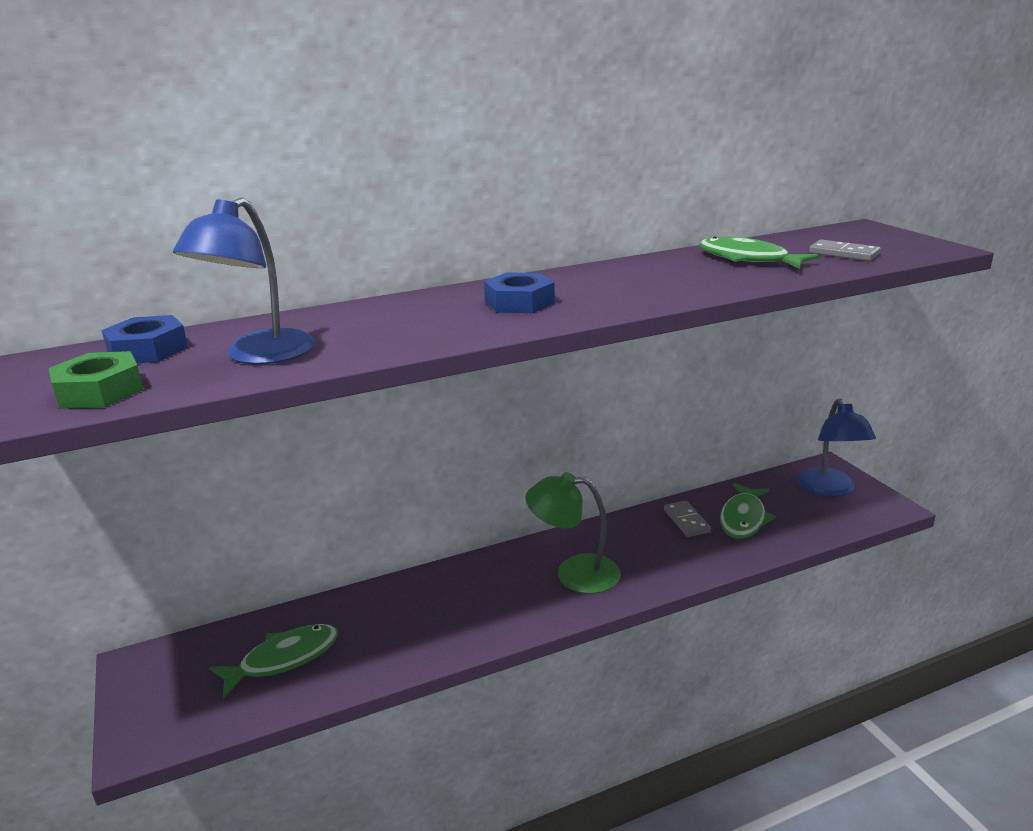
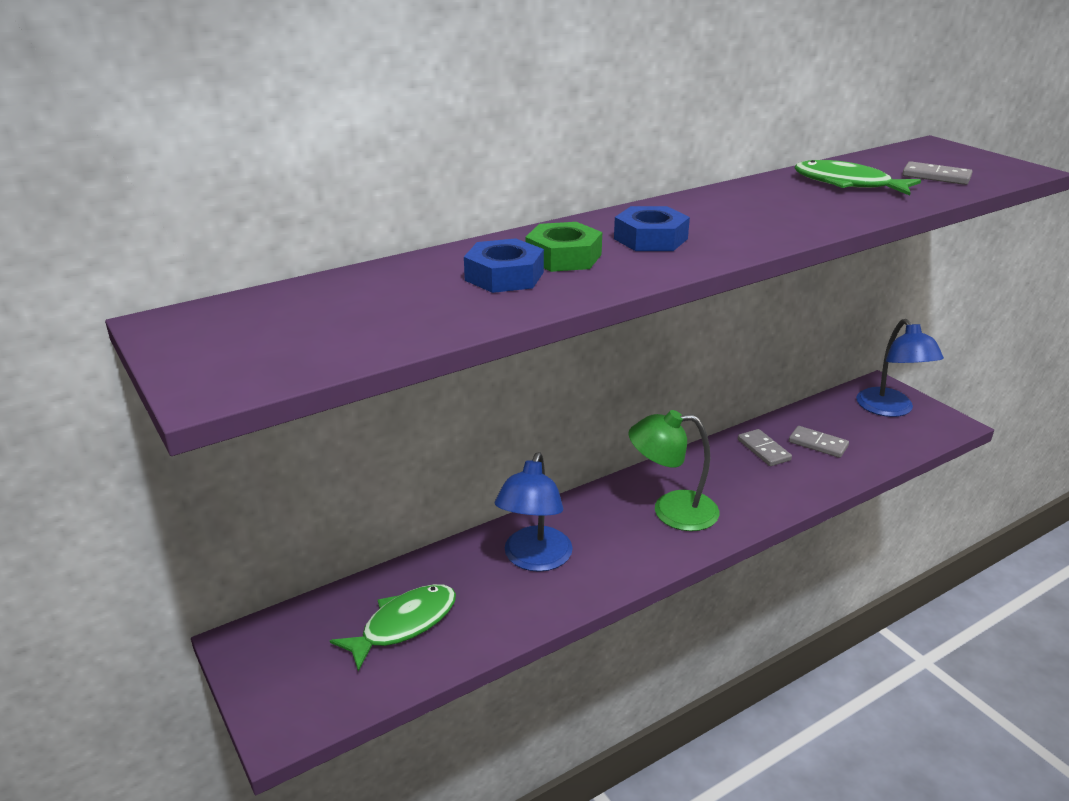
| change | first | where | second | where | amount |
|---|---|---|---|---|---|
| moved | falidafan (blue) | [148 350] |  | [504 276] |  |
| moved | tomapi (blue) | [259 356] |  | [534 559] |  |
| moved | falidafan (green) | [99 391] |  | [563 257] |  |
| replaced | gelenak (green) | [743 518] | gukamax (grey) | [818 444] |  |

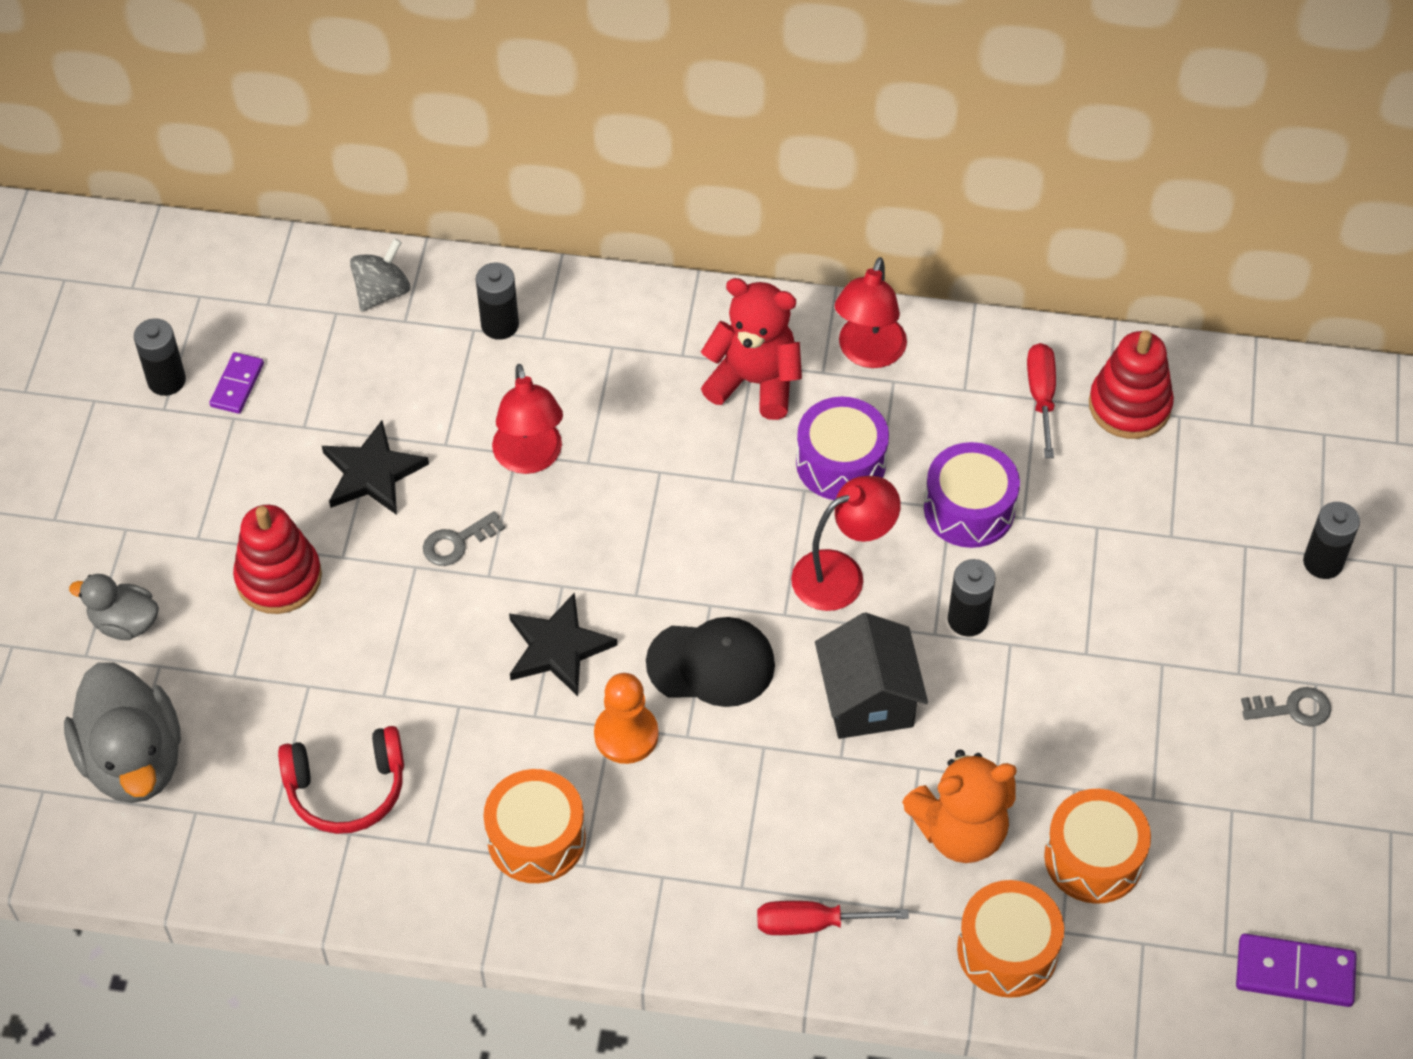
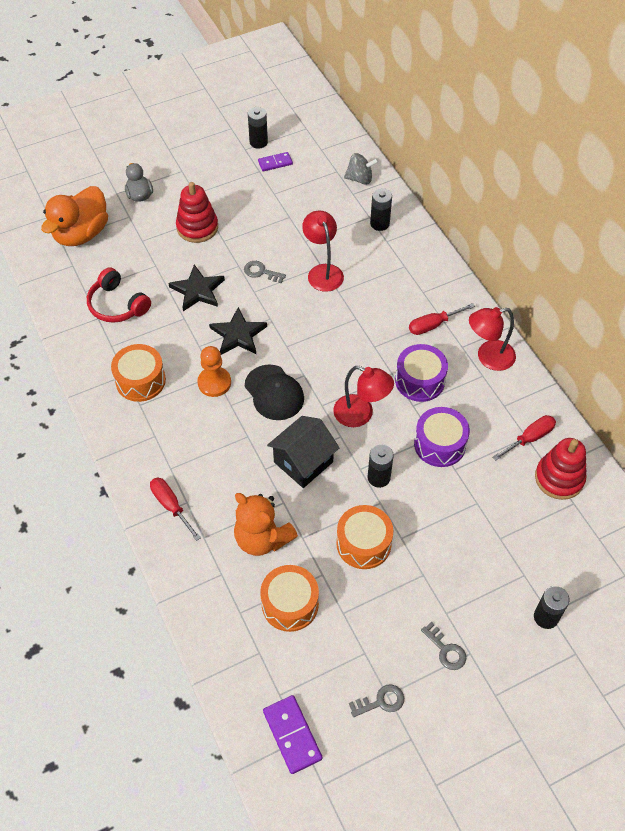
| change | first | where | second | where | amount |
|---|---|---|---|---|---|
| recoloured | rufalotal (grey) | [133 760] | rufalotal (orange) | [81 234] |  |
| moved | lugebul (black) | [372 473] |  | [197 290] |  |
| turned | tomapi (red) | [530 458] |  | [323 272] | 120 degrees clockwise |
| moved | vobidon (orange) | [1007 950] |  | [363 543] |  |
| added |  |  | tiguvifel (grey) | [381 701] |  |
| replaced | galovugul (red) | [754 382] | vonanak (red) | [433 325] |  |

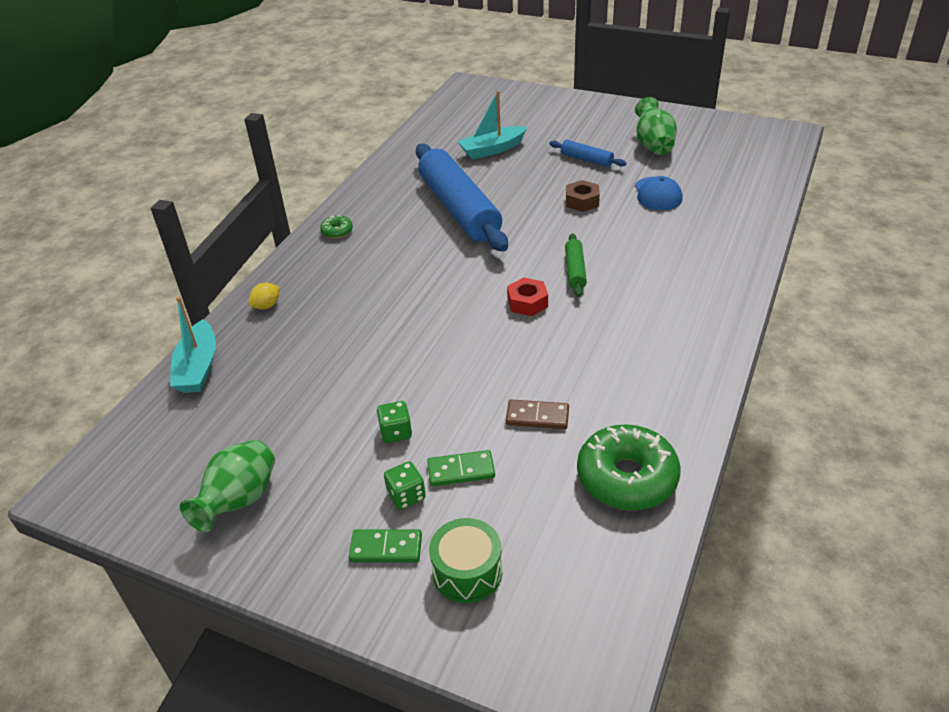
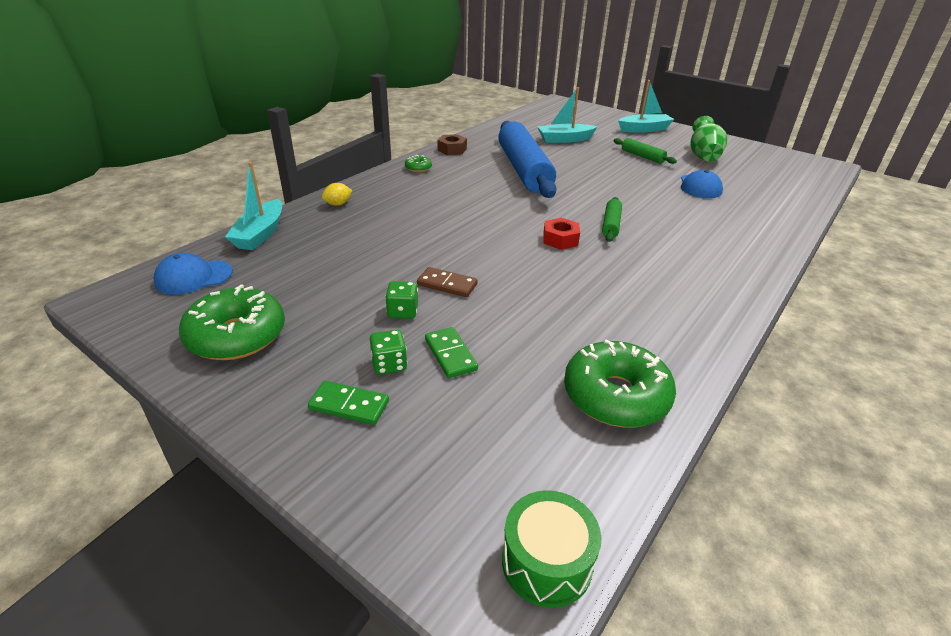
| change | first | where | second | where | amount |
|---|---|---|---|---|---|
| added |  |  | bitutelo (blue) | [193 277] |  |
| replaced | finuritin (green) | [239 501] | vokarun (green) | [237 336] |  |
| moved | gukamax (brown) | [537 417] |  | [447 284] |  |
| turned | gukamax (green) | [461 470] |  | [450 354] | 60 degrees clockwise |
| moved | falidafan (brown) | [582 201] |  | [452 149] |  |
| moved | vobidon (green) | [467 572] |  | [546 562] |  |
| recoloured | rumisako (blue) | [586 159] | rumisako (green) | [642 156] |  |
| added |  |  | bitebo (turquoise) | [644 129] |  |

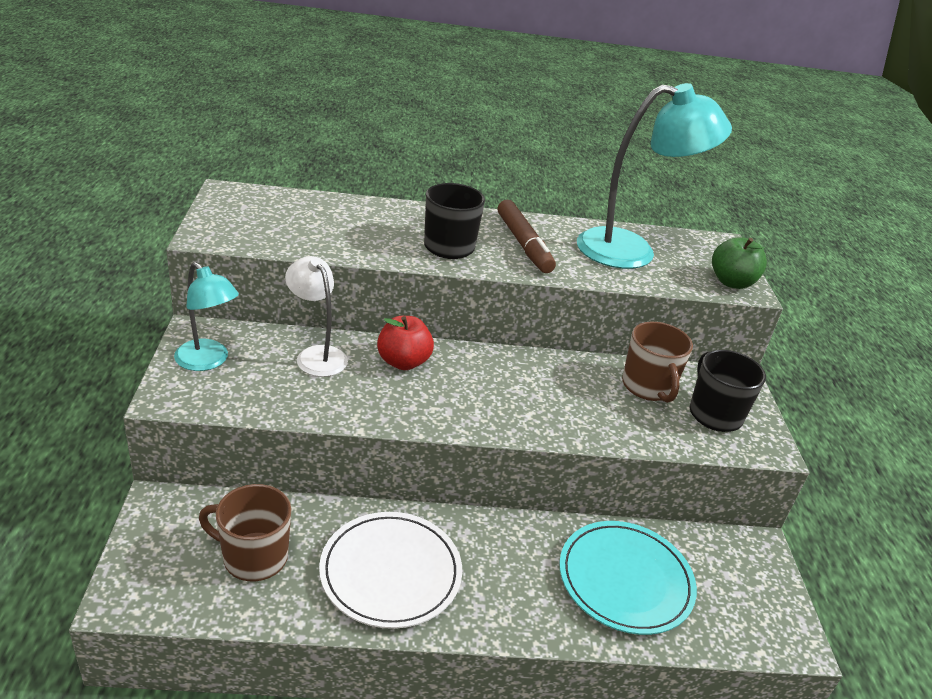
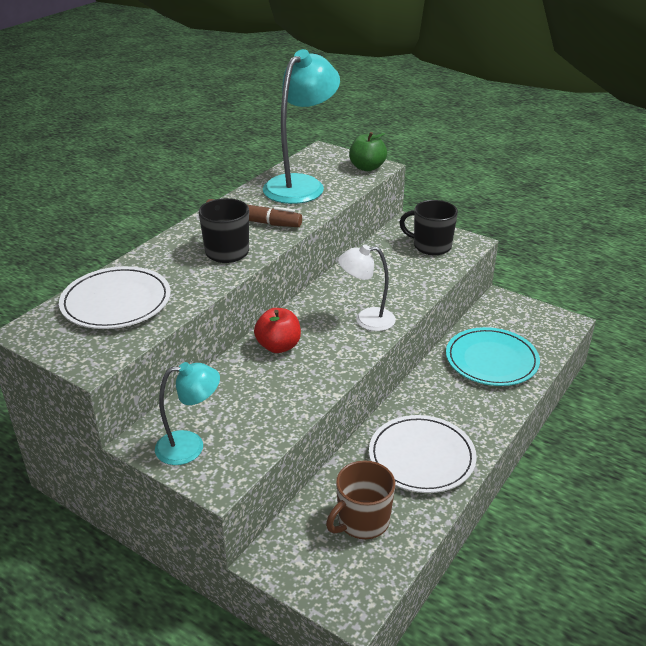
| change | first | where | second | where | amount |
|---|---|---|---|---|---|
| added |  |  | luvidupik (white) | [116 302] |  |
| moved | tomapi (white) | [316 355] |  | [366 320] |  |
| removed | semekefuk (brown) | [648 387] |  |  |  |

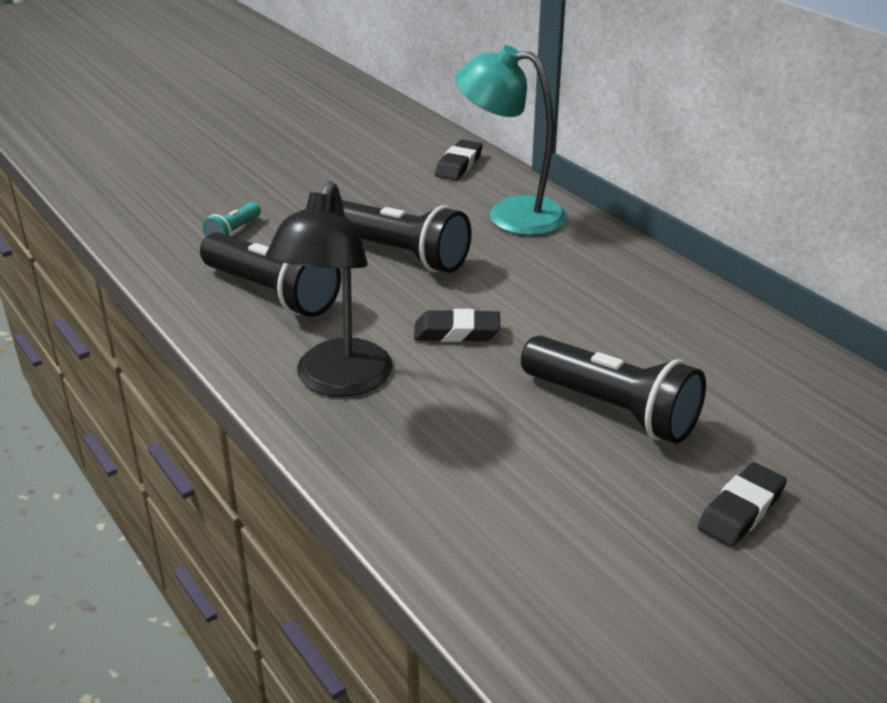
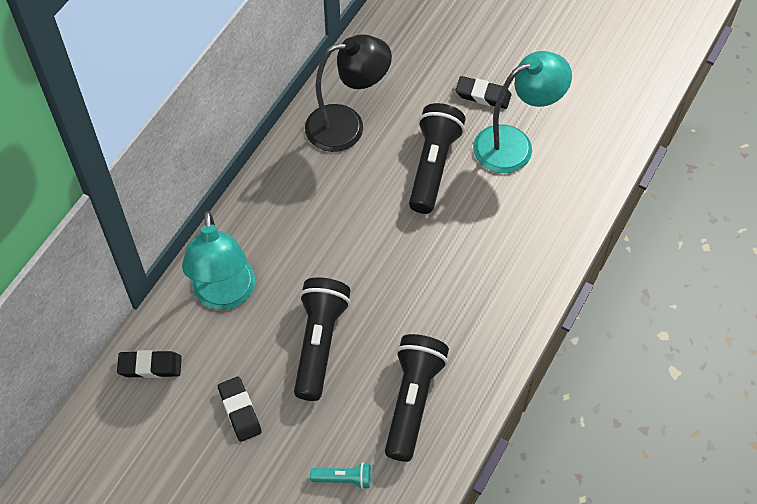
| change | first | where | second | where | amount |
|---|---|---|---|---|---|
| moved | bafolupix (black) | [457 332] |  | [239 411] |  |
| moved | tomapi (black) | [337 381] |  | [347 126] |  |
| added |  |  | tomapi (turquoise) | [514 145] |  |

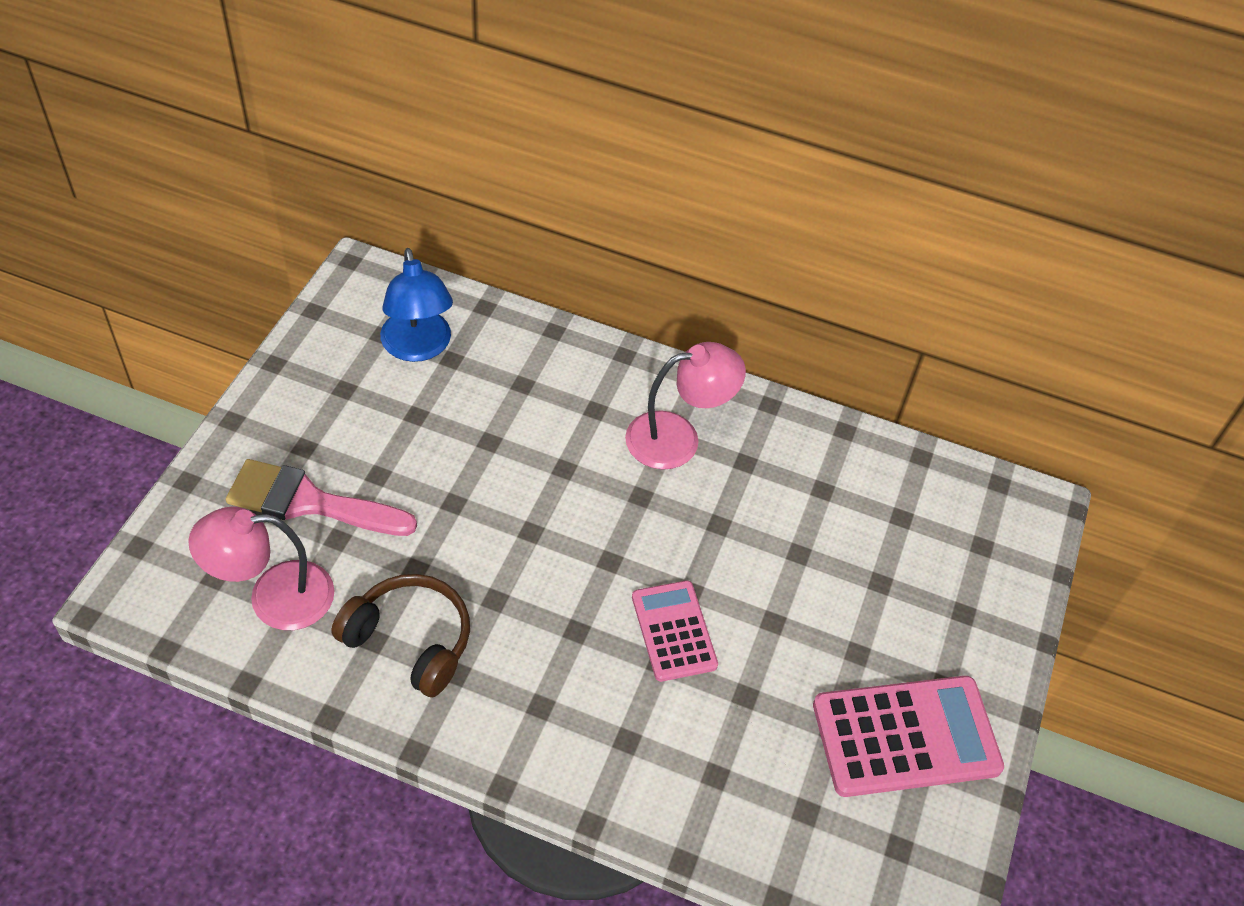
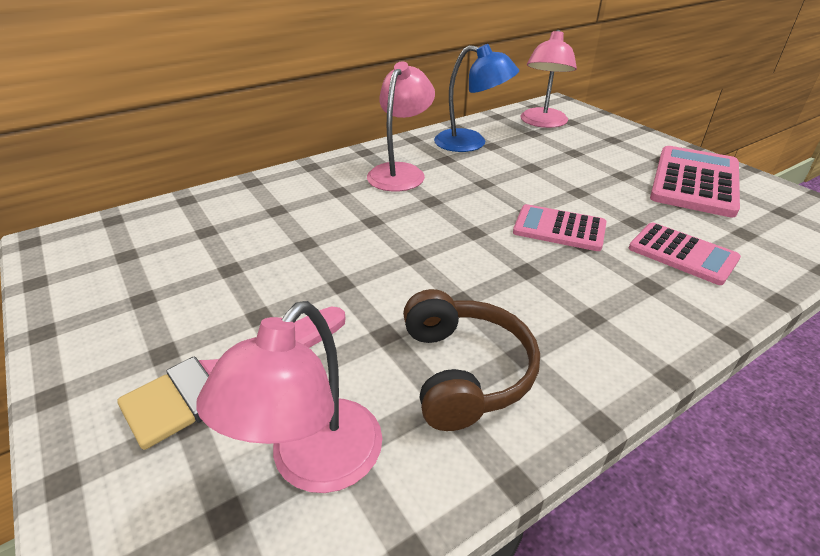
| change | first | where | second | where | amount |
|---|---|---|---|---|---|
| turned | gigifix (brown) | [410 641] |  | [464 371] | 105 degrees clockwise |
| moved | tomapi (blue) | [418 348] |  | [471 143] |  |
| added |  |  | tomapi (pink) | [542 123] |  |
| added |  |  | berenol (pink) | [682 254] |  |

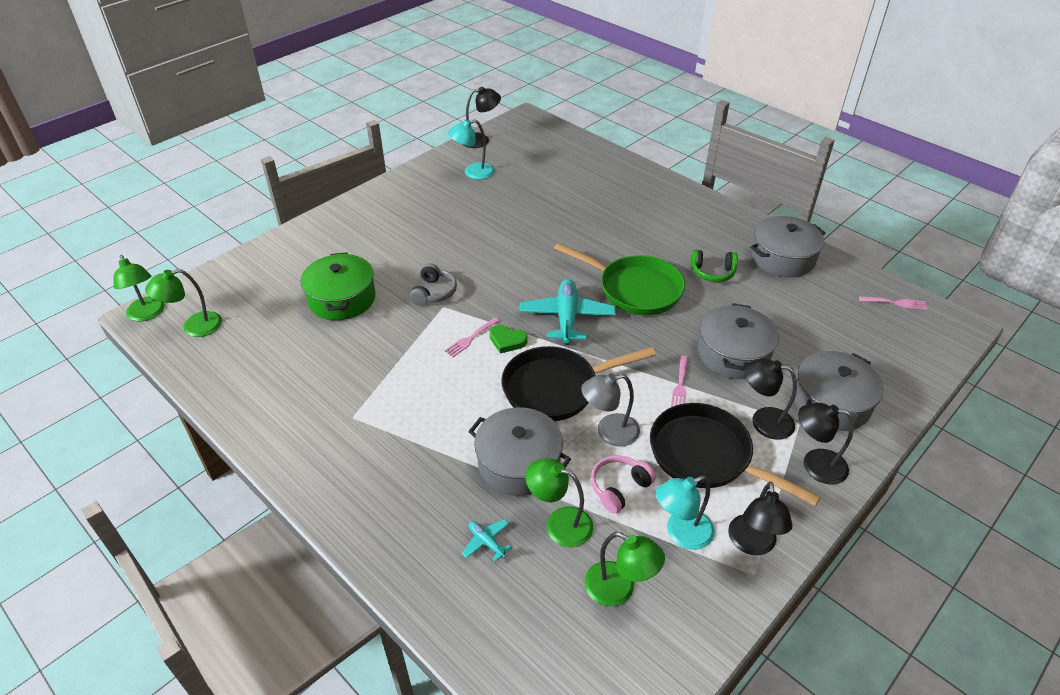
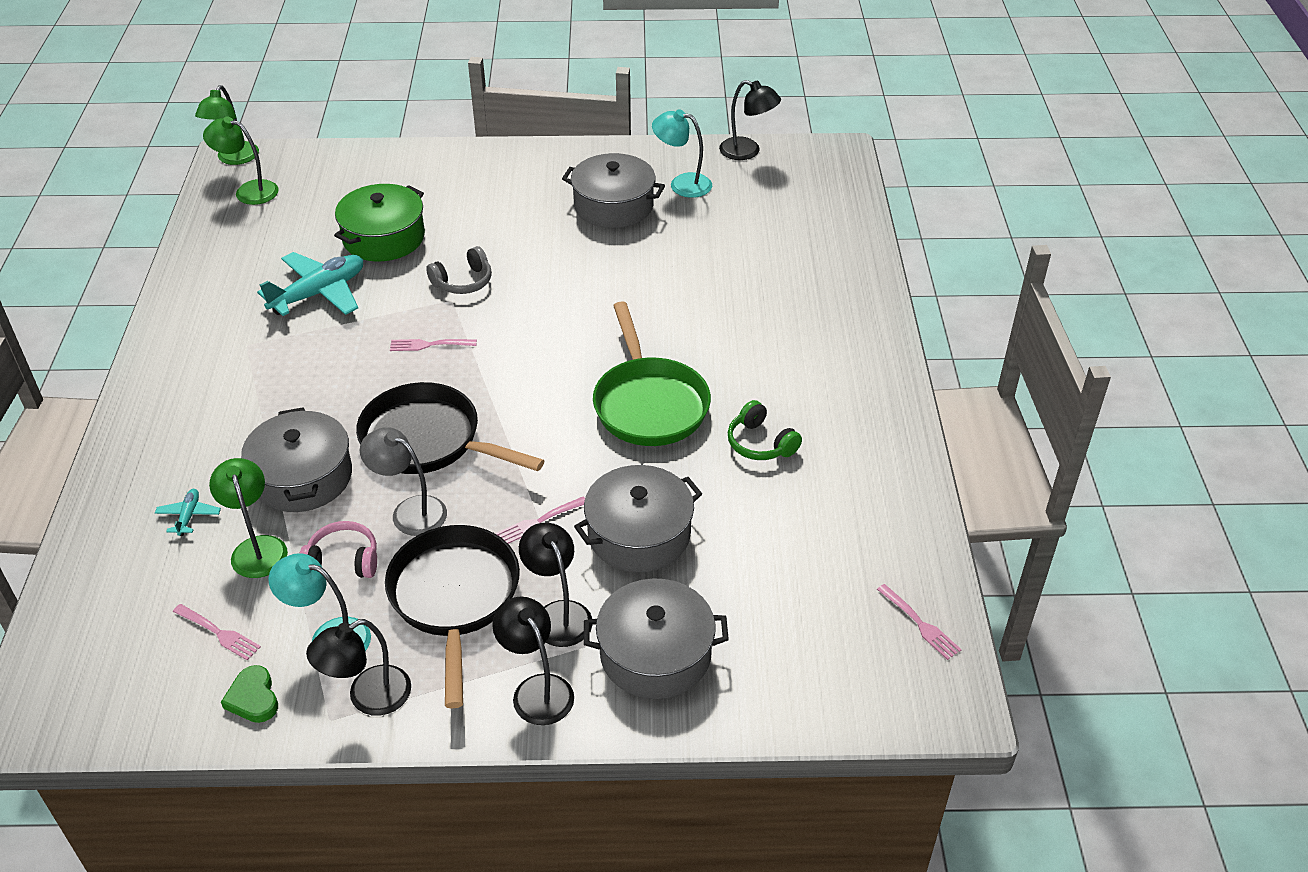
| change | first | where | second | where | amount |
|---|---|---|---|---|---|
| replaced | tomapi (green) | [619 589] | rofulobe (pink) | [218 633] |  |
| moved | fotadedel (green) | [507 341] |  | [253 698] |  |
| moved | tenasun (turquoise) | [567 317] |  | [319 293] |  |
| moved | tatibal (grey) | [783 258] |  | [613 206] |  |

